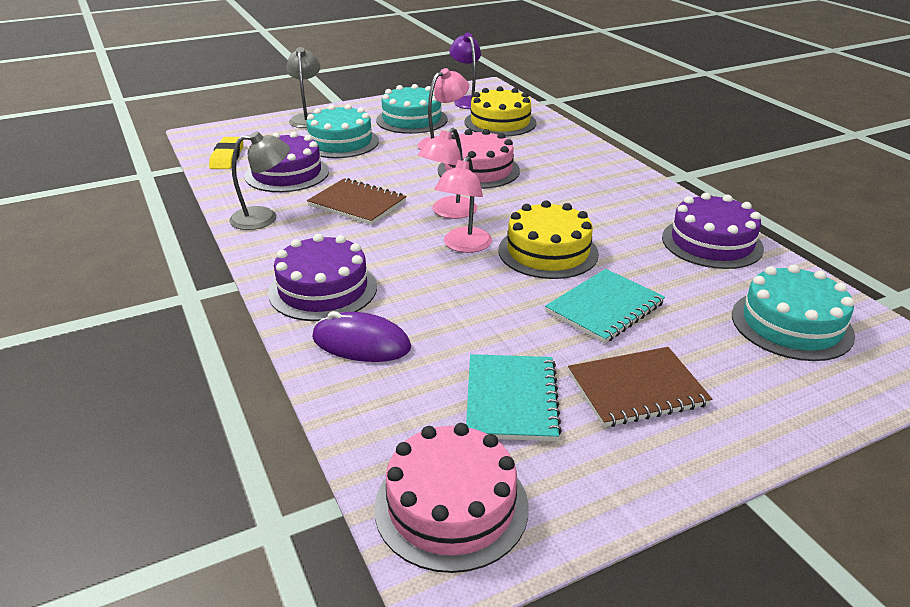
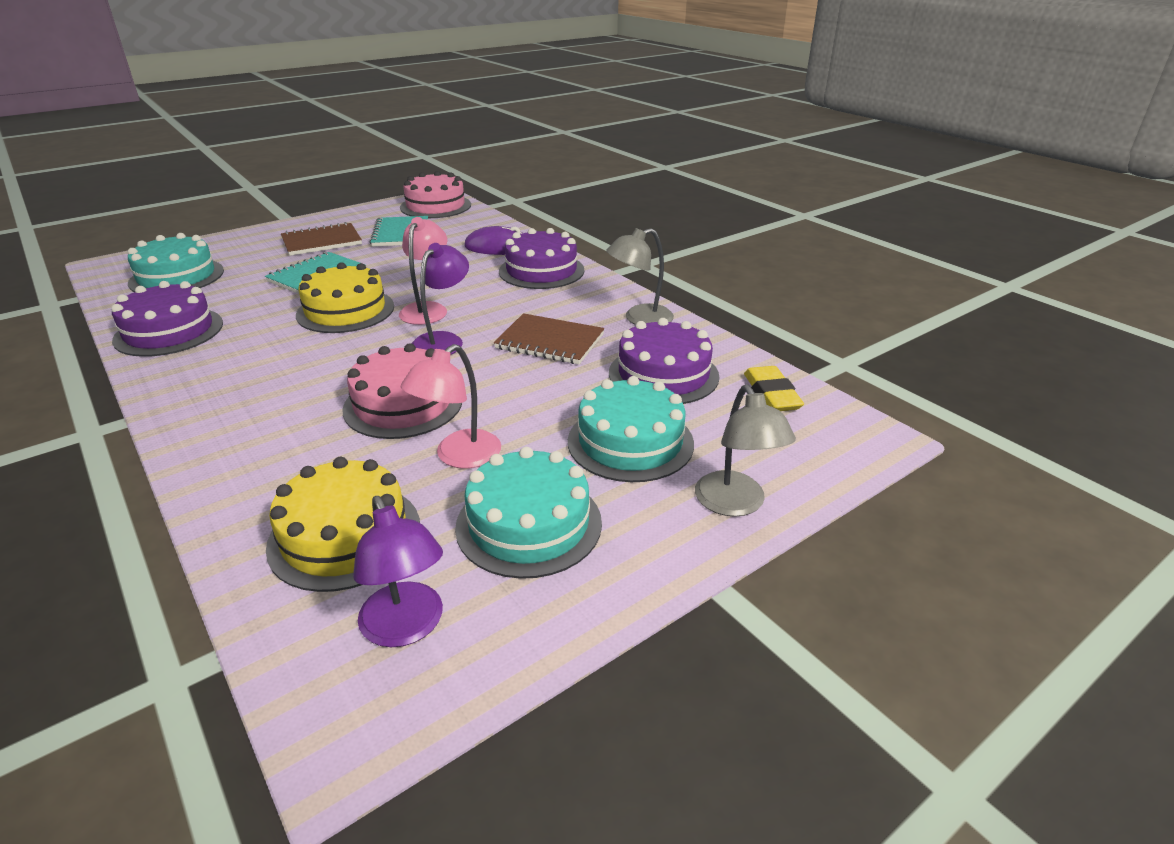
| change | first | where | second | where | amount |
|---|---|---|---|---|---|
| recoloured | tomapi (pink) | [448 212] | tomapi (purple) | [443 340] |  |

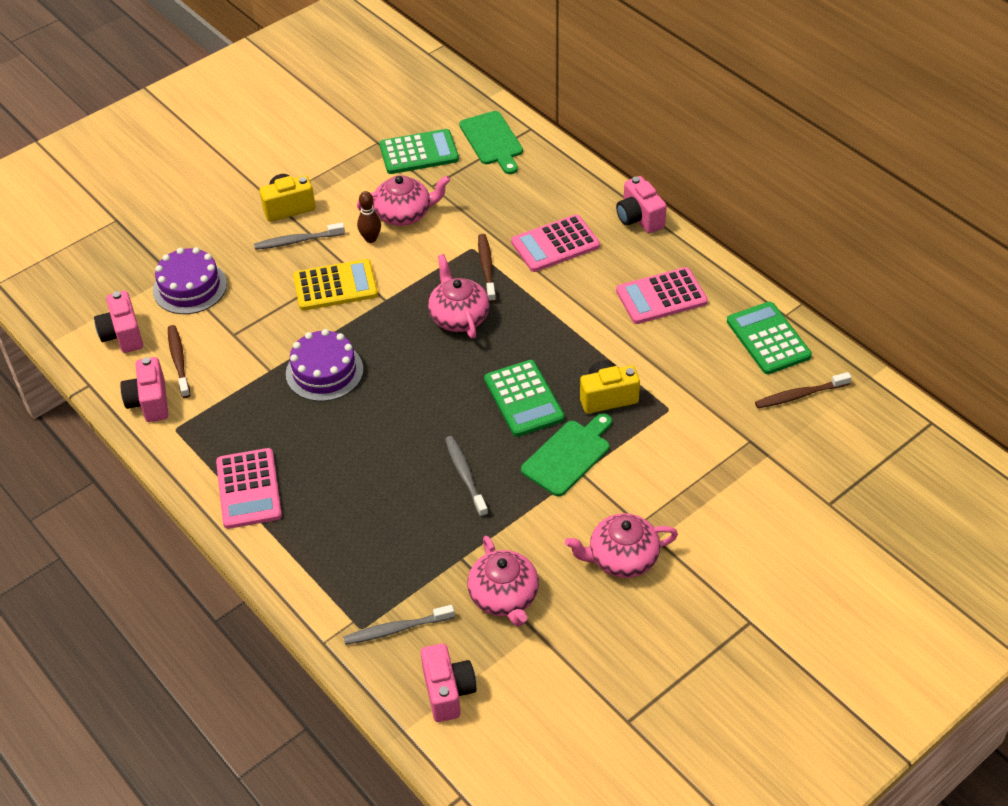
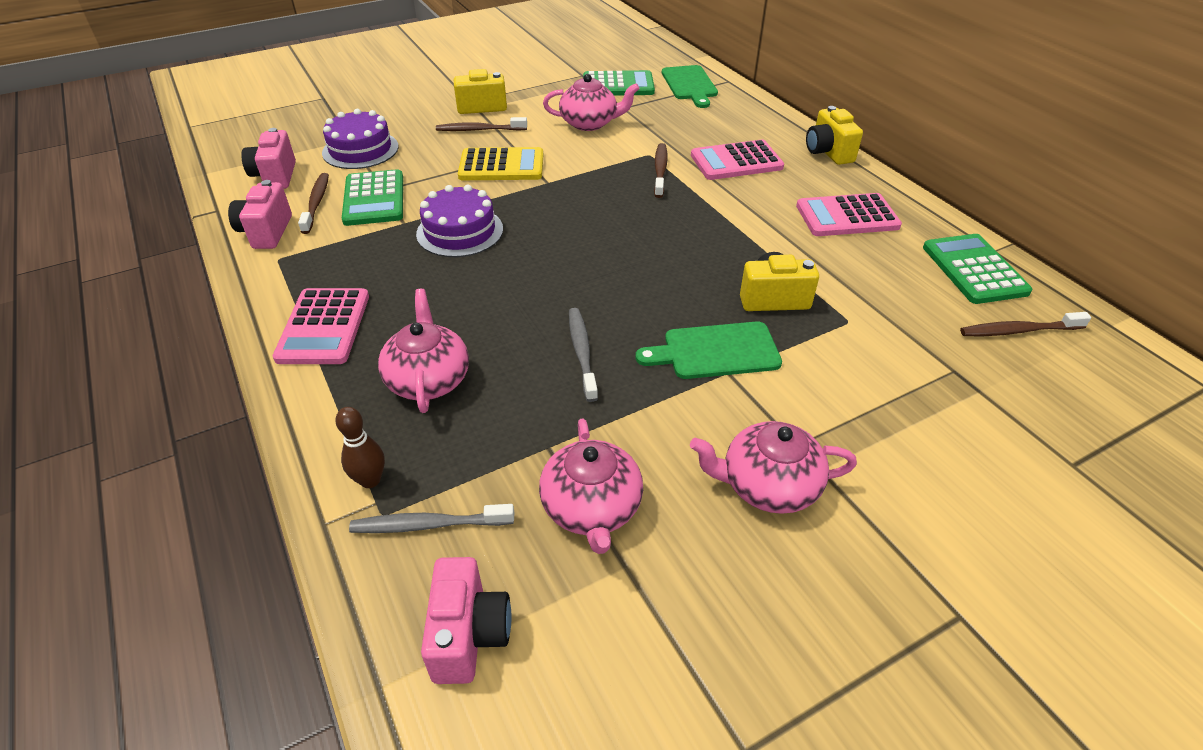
| change | first | where | second | where | amount |
|---|---|---|---|---|---|
| moved | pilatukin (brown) | [370 238] |  | [370 480] |  |
| moved | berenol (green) | [524 399] |  | [374 199] |  |
| moved | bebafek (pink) | [459 317] |  | [428 379] |  |
| recoloured | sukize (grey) | [297 241] | sukize (brown) | [479 130] |  |
| turned | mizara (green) | [568 455] |  | [715 351] | 150 degrees counterclockwise |
| recoloured | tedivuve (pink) | [639 218] | tedivuve (yellow) | [828 152] |  |

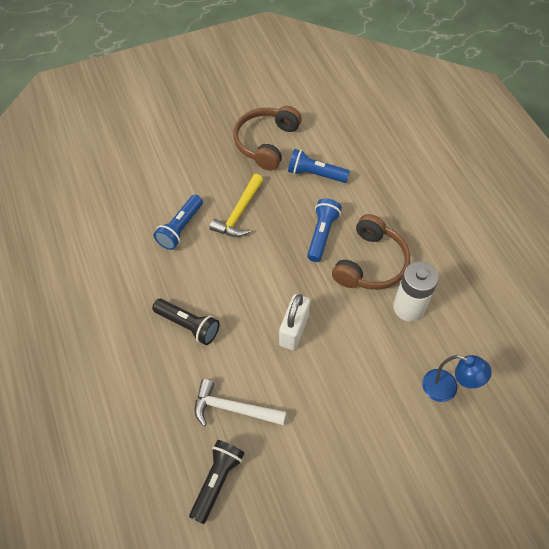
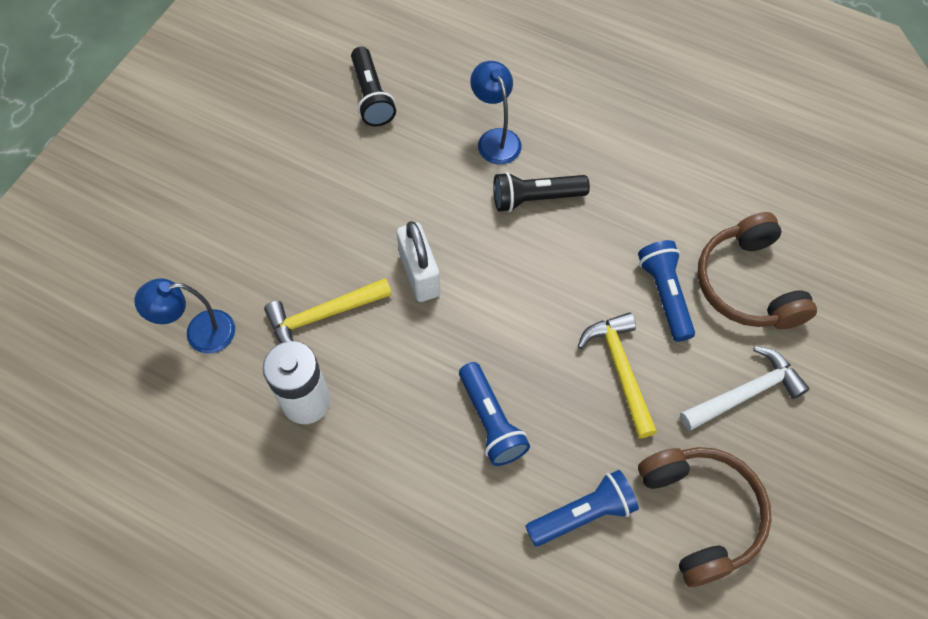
| change | first | where | second | where | amount |
|---|---|---|---|---|---|
| added |  |  | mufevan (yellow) | [323 316] |  |
| added |  |  | tomapi (blue) | [495 139] |  |
| moved | mufevan (white) | [233 409] |  | [745 393] |  |
| moved | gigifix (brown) | [370 263] |  | [748 284] |  |

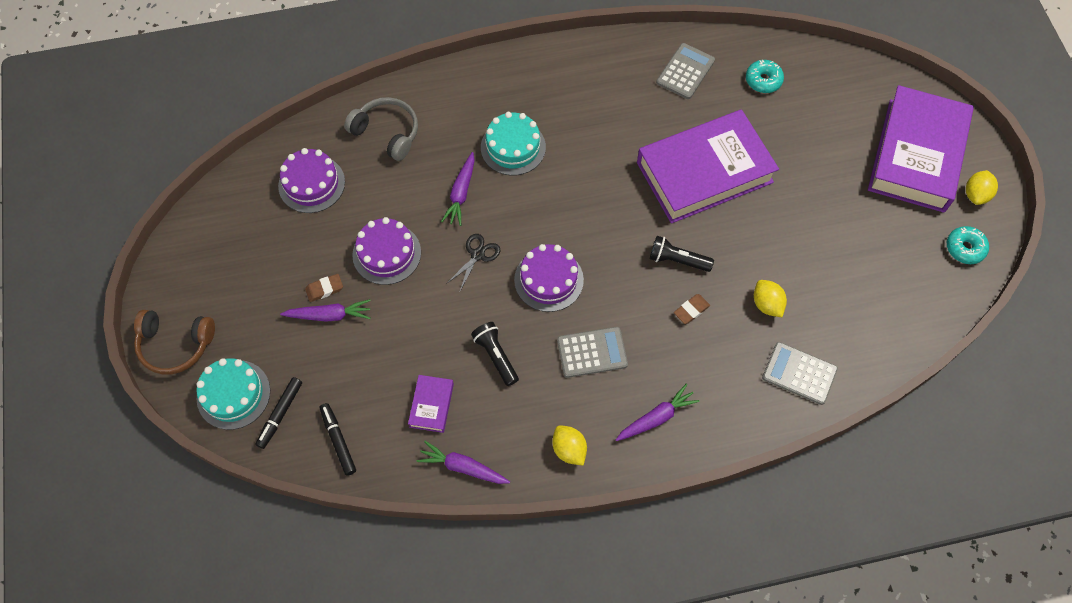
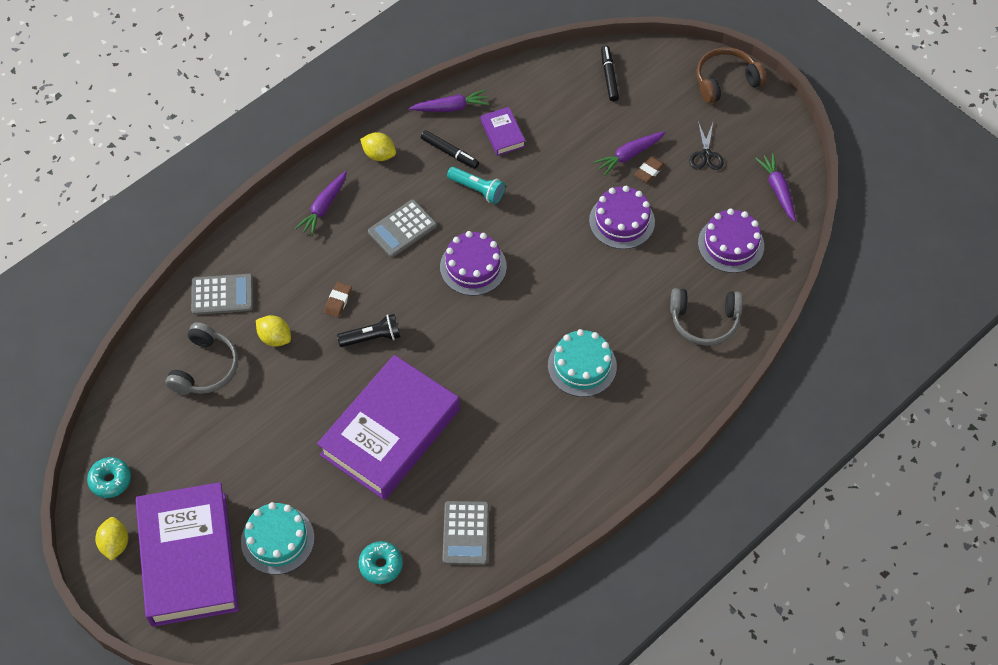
| change | first | where | second | where | amount |
|---|---|---|---|---|---|
| added |  |  | gigifix (grey) | [205 368] |  |
| moved | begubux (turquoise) | [233 394] |  | [277 540] |  |
| moved | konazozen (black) | [338 441] |  | [449 152] |  |
| recoloured | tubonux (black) | [495 356] | tubonux (turquoise) | [477 190] |  |
| moved | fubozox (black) | [477 255] |  | [706 155] |  |
| moved | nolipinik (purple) | [461 193] |  | [778 190] |  |

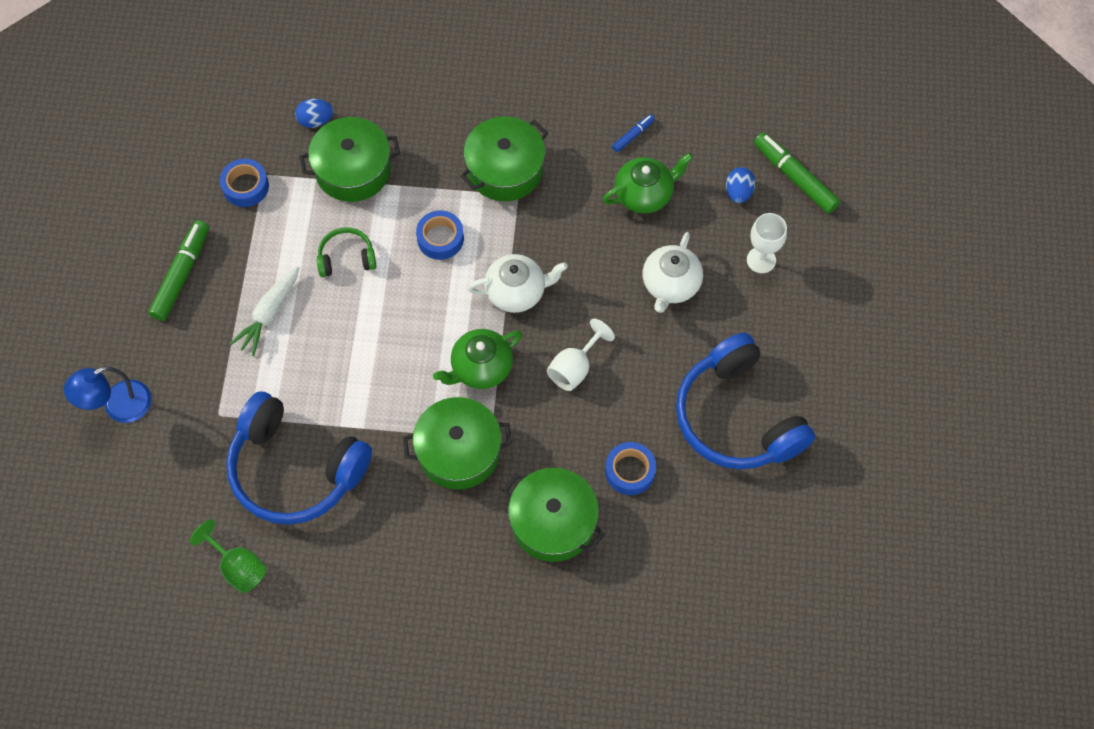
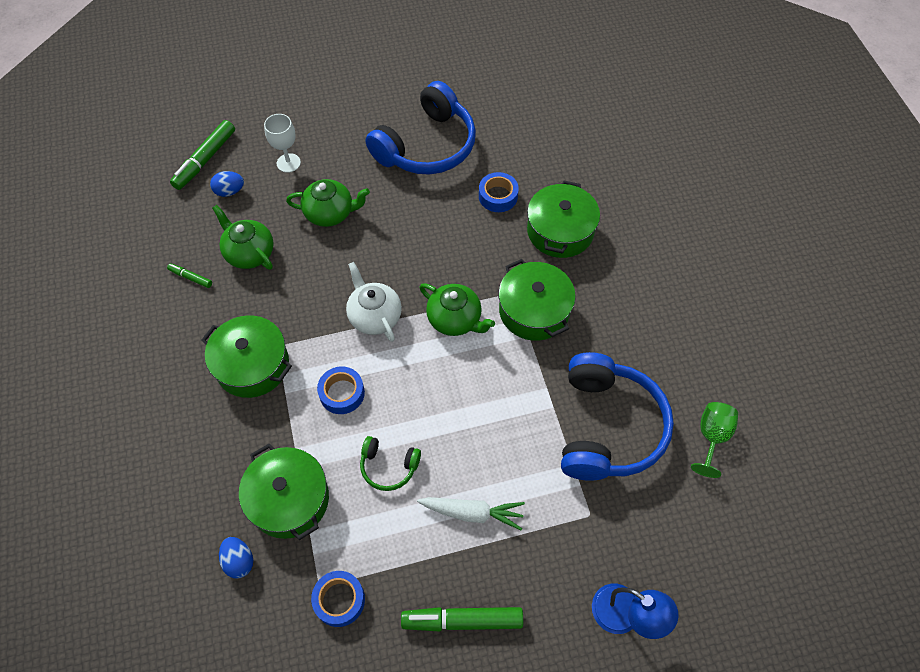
| change | first | where | second | where | amount |
|---|---|---|---|---|---|
| recoloured | konazozen (blue) | [633 135] | konazozen (green) | [190 277] |  |
| recoloured | bebafek (white) | [670 285] | bebafek (green) | [330 213] |  |
| turned | gigifix (green) | [346 258] |  | [388 467] | 45 degrees counterclockwise |
| removed | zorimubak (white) | [575 368] |  |  |  |

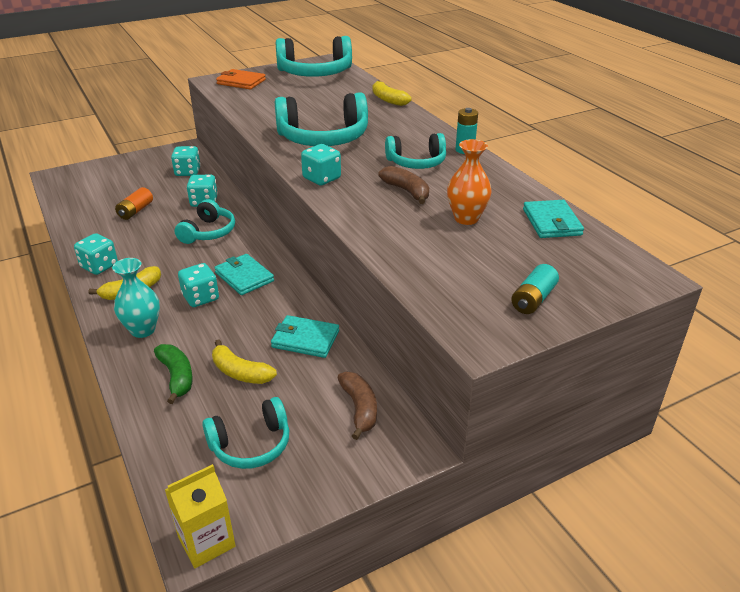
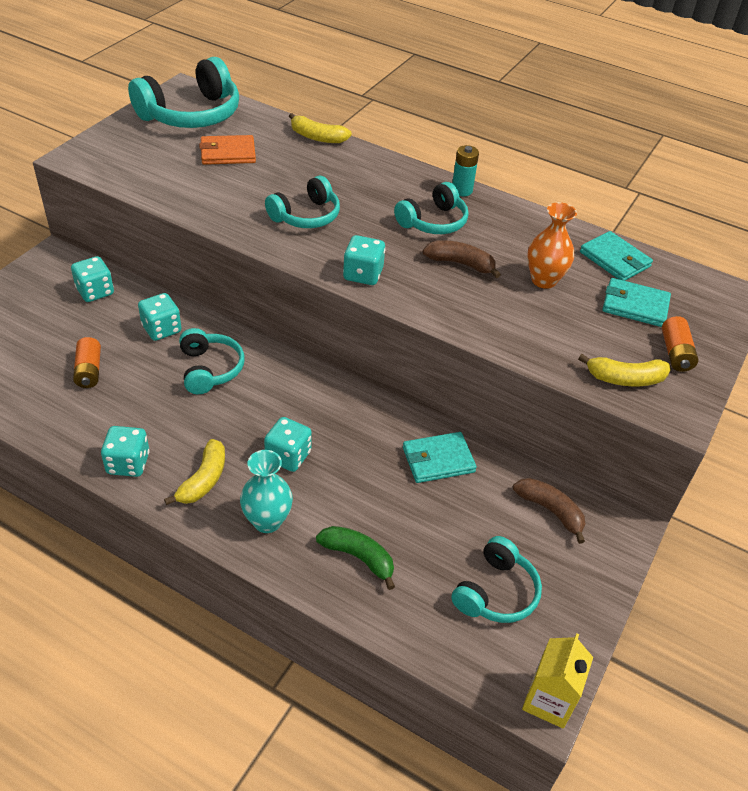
| change | first | where | second | where | amount |
|---|---|---|---|---|---|
| moved | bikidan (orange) | [241 82] |  | [228 153] |  |
| resized | gigifix (turquoise) | [323 138] |  | [306 216] | x0.61 |
| moved | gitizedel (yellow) | [240 372] |  | [625 379] |  |
| moved | bikidan (turquoise) | [244 277] |  | [635 305] |  |
| recoloured | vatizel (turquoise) | [533 299] | vatizel (orange) | [675 353] |  |

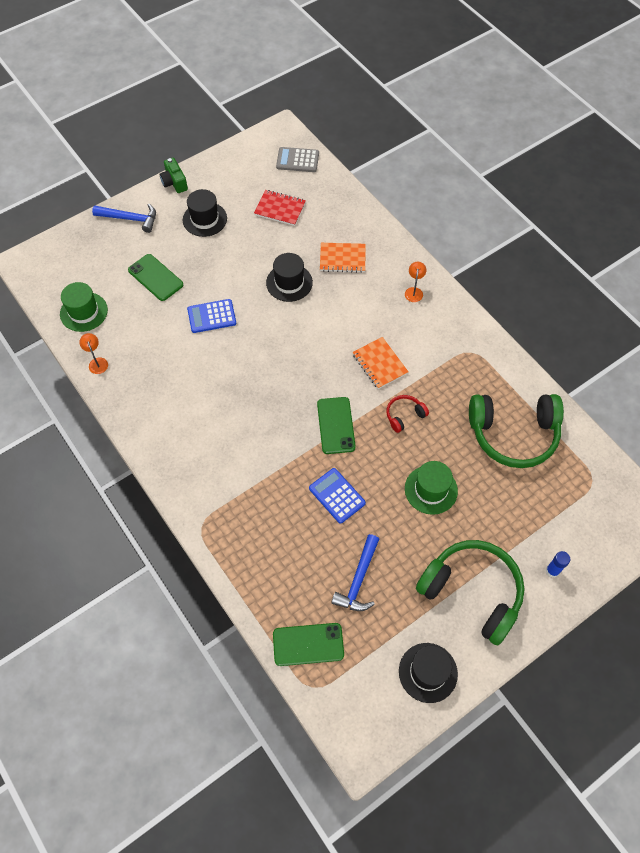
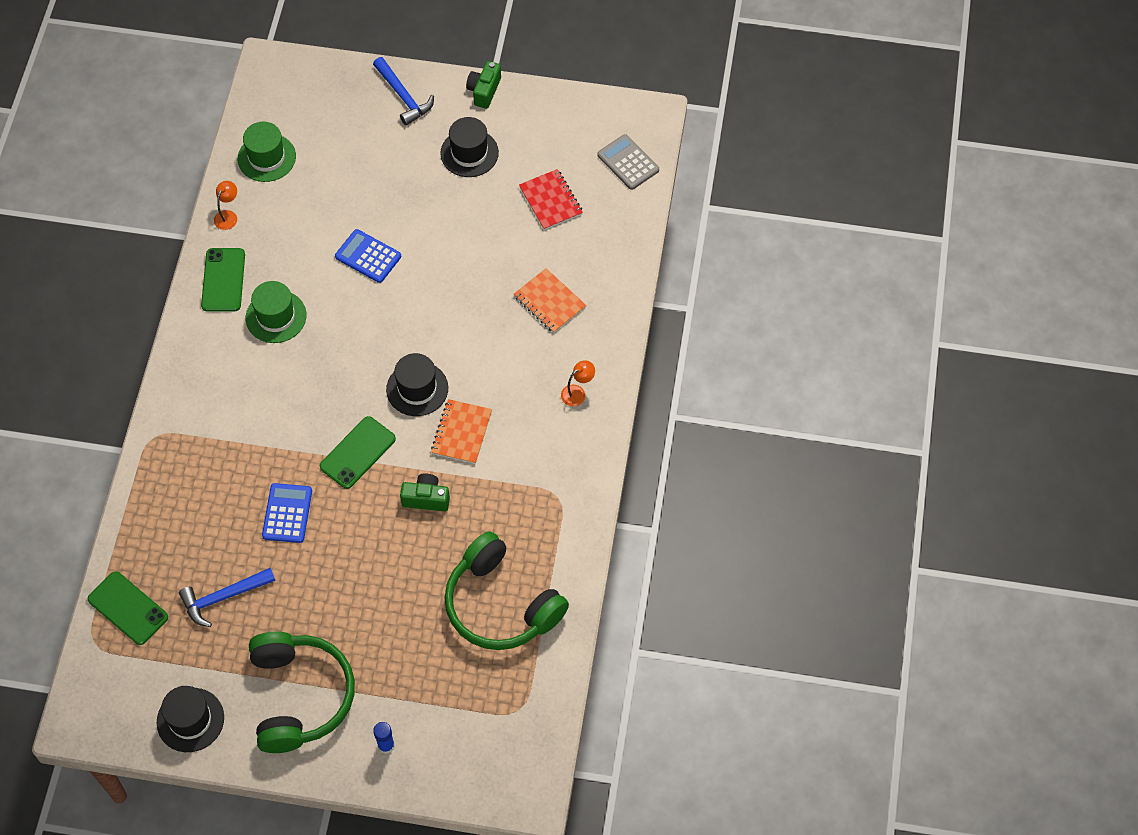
| change | first | where | second | where | amount |
|---|---|---|---|---|---|
| moved | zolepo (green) | [155 277] |  | [223 280] |  |
| moved | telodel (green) | [431 489] |  | [276 317] |  |
| moved | telodel (black) | [289 282] |  | [417 389] |  |
| replaced | gigifix (red) | [404 415] | tedivuve (green) | [426 498] |  |

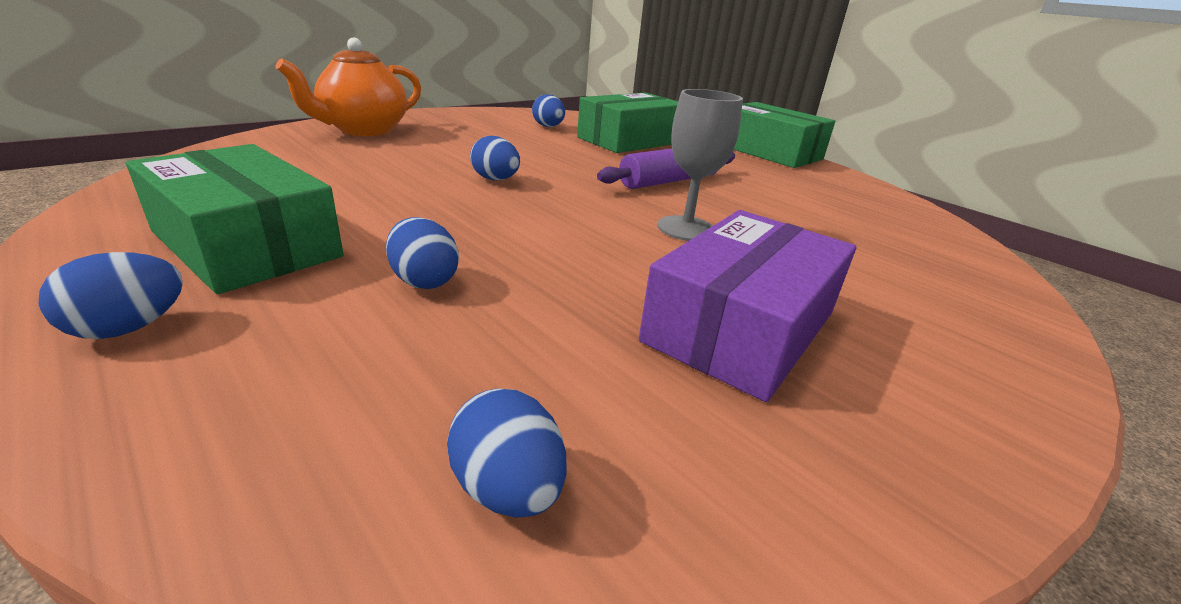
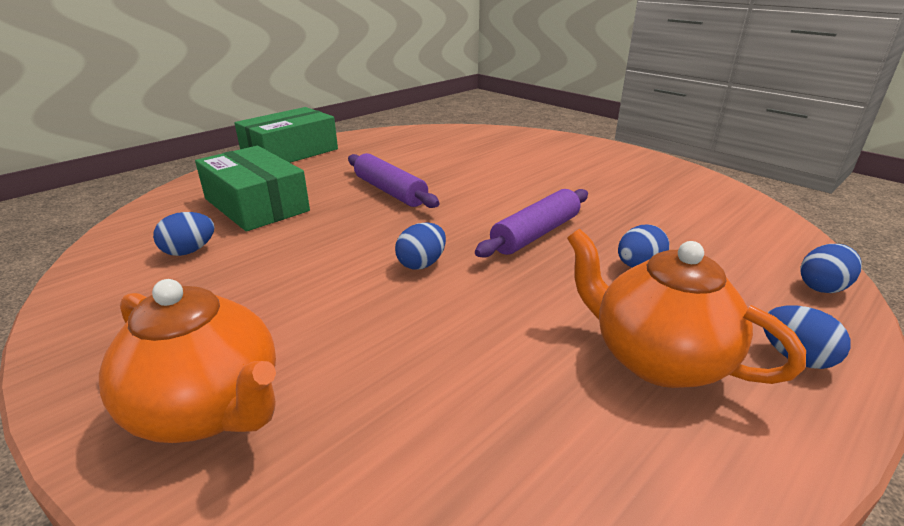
| change | first | where | second | where | amount |
|---|---|---|---|---|---|
| added |  |  | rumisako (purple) | [536 234] |  |
| replaced | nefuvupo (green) | [246 244] | bebafek (orange) | [657 359] |  |
| moved | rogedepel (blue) | [508 488] |  | [822 287] |  |
| removed | nefuvupo (purple) | [741 327] |  |  |  |
| removed | zorimubak (grey) | [686 228] |  |  |  |

